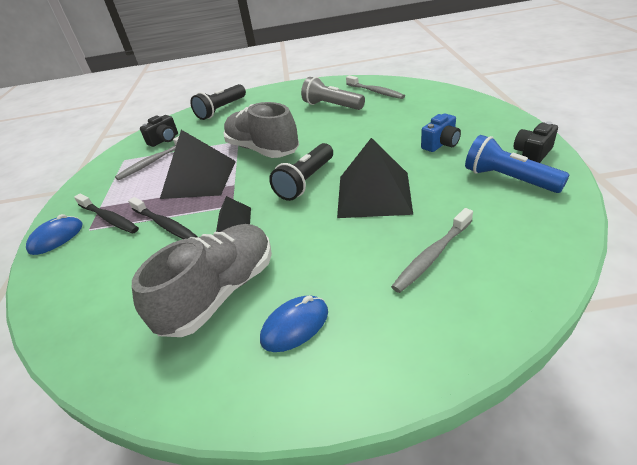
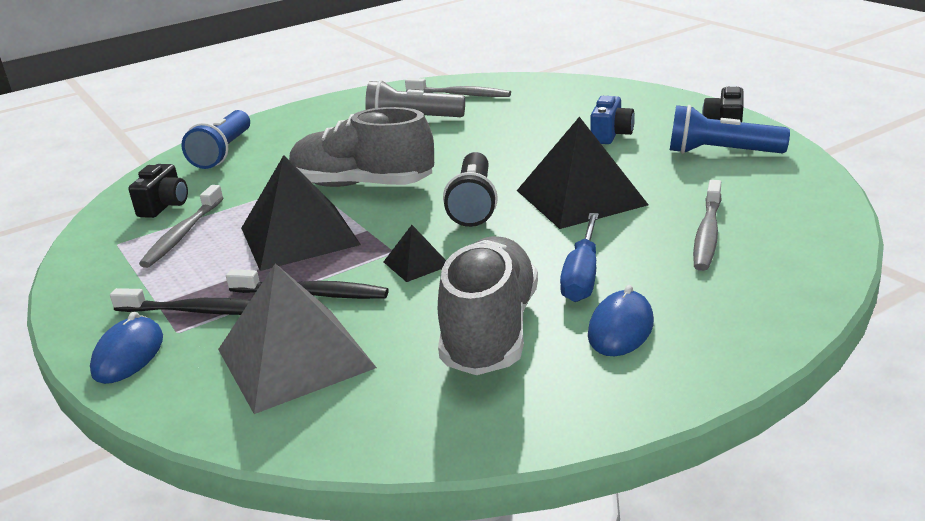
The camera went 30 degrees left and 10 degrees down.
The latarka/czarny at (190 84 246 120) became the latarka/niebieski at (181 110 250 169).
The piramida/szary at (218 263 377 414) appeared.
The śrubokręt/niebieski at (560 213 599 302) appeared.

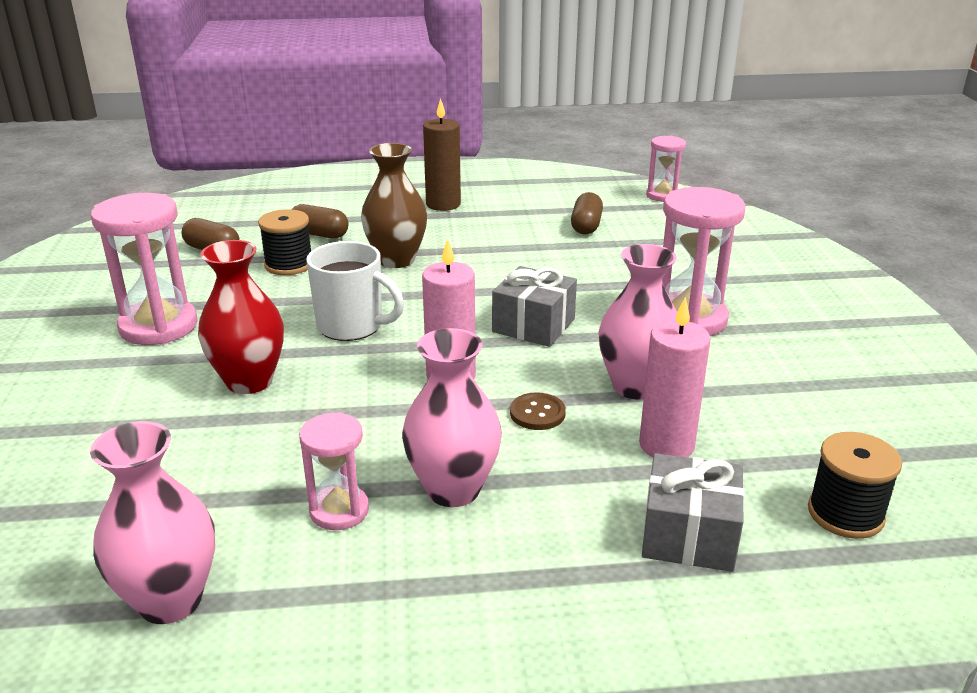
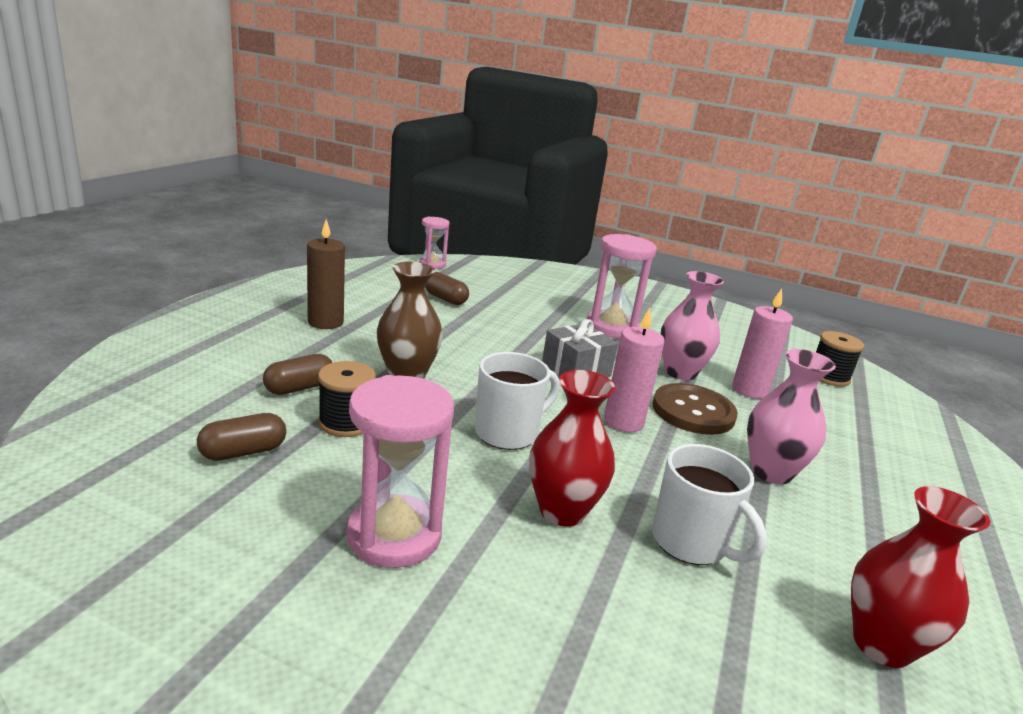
The camera went 65 degrees left and 5 degrees down.
The kubek/biały at (652 444 767 565) appeared.
The guzik/brązowy at (510 392 566 430) changed to 1.99 times the size.
The wazon/różowy at (90 421 215 624) became the wazon/czerwony at (851 486 990 668).
The klepsydra/różowy at (299 412 369 530) disappeared.
The prezent/szary at (642 453 744 572) disappeared.

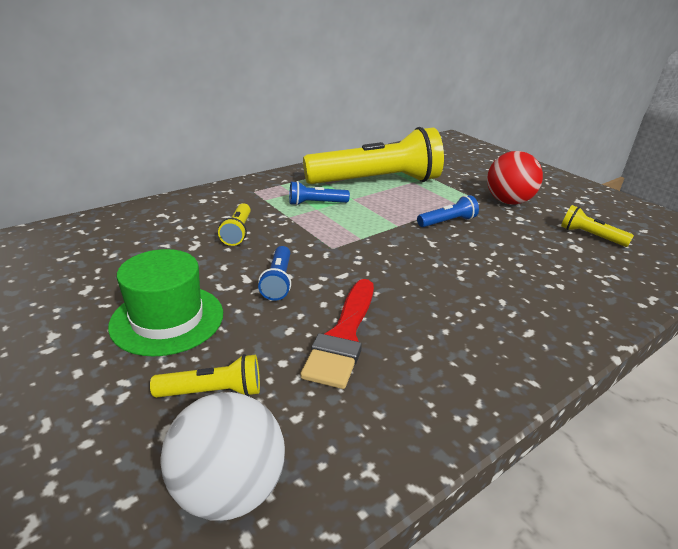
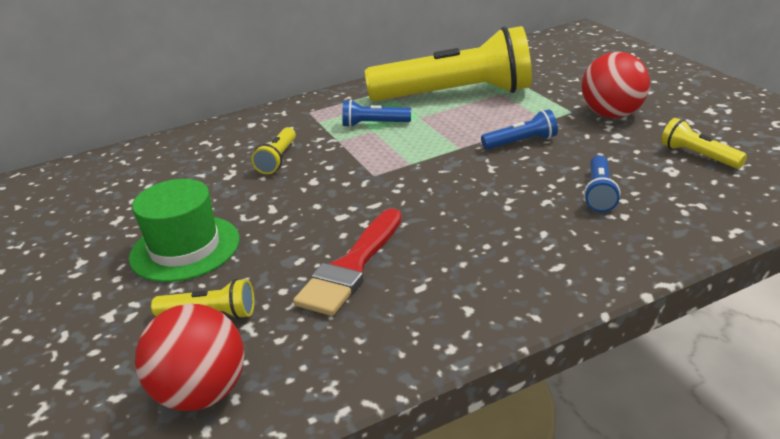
The camera went 15 degrees right and 0 degrees up.
The piłka/biały at (160 392 285 521) became the piłka/czerwony at (135 304 244 411).
The latarka/niebieski moved from (258 246 291 301) to (584 155 620 212).

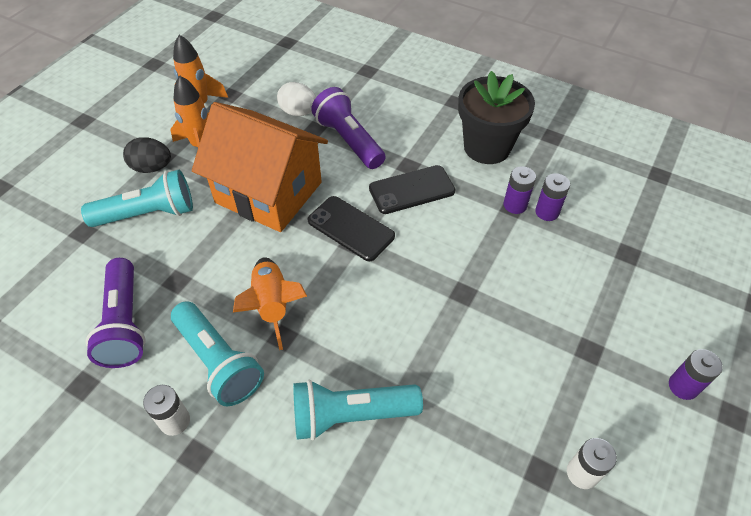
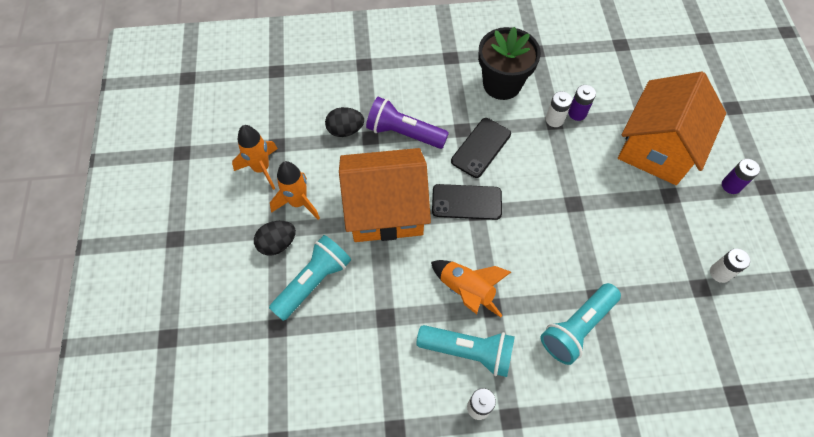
The camera went 35 degrees left and 10 degrees up.
The jajko/biały at (277 82 316 116) became the jajko/czarny at (325 107 364 137).
The bateria/fioletowy at (504 166 536 214) became the bateria/biały at (545 91 572 127).
The domek/pomarańczowy at (618 72 726 185) appeared.
The latarka/fioletowy at (86 258 146 368) disappeared.

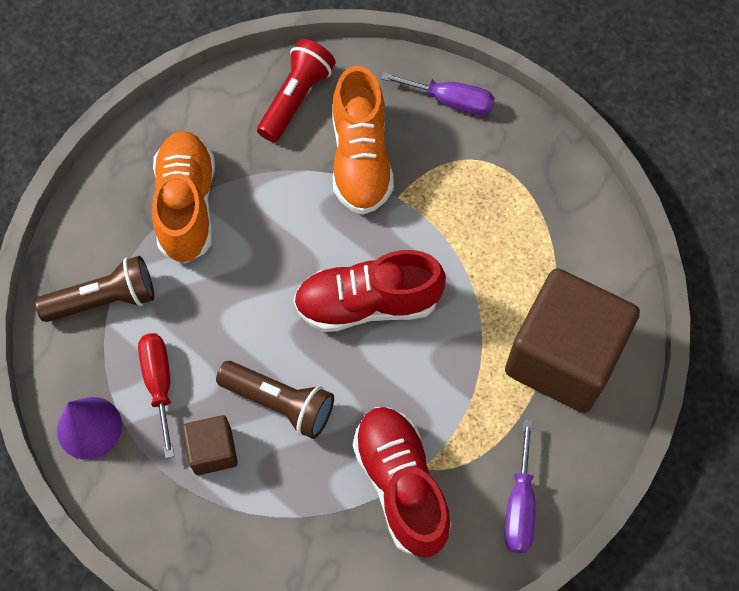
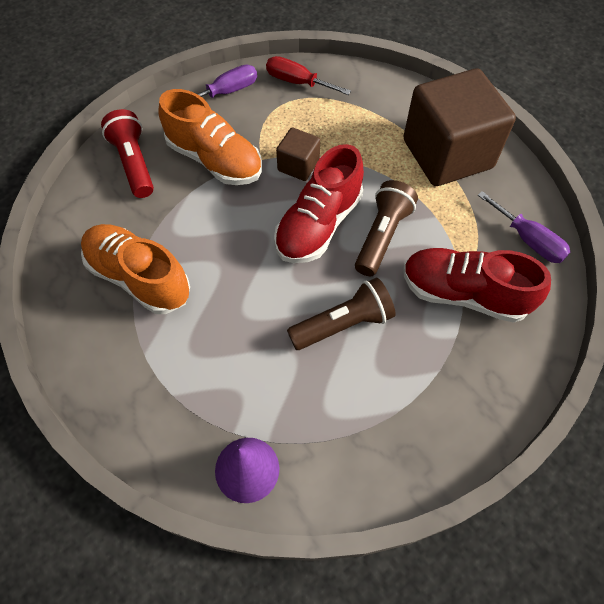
The camera went 50 degrees left and 5 degrees down.
The śrubokręt/czerwony moved from (138 333 174 458) to (266 56 351 95).
The sześcian/brązowy moved from (182 415 238 475) to (276 128 320 181).
The latarka/brązowy moved from (35 256 154 322) to (355 180 418 276).

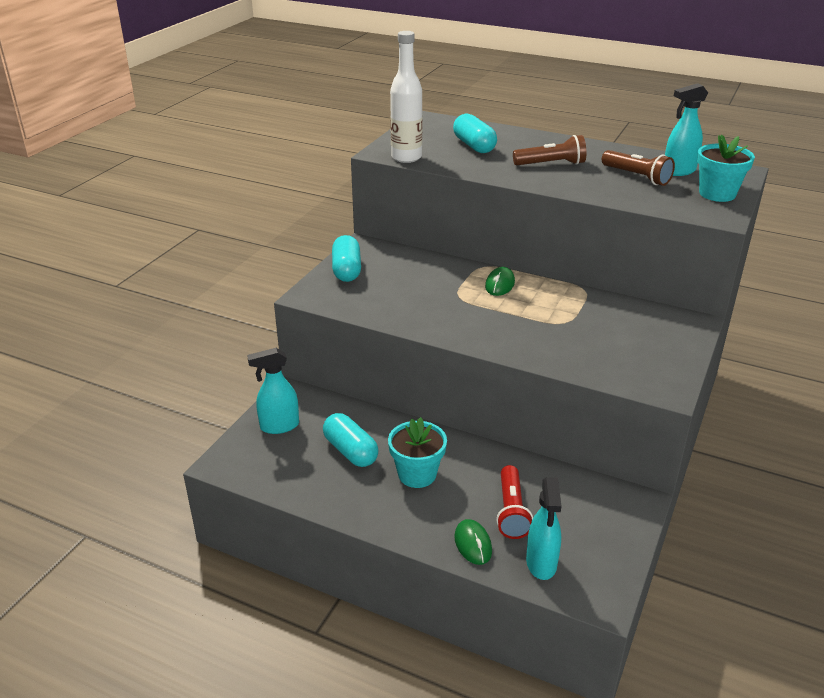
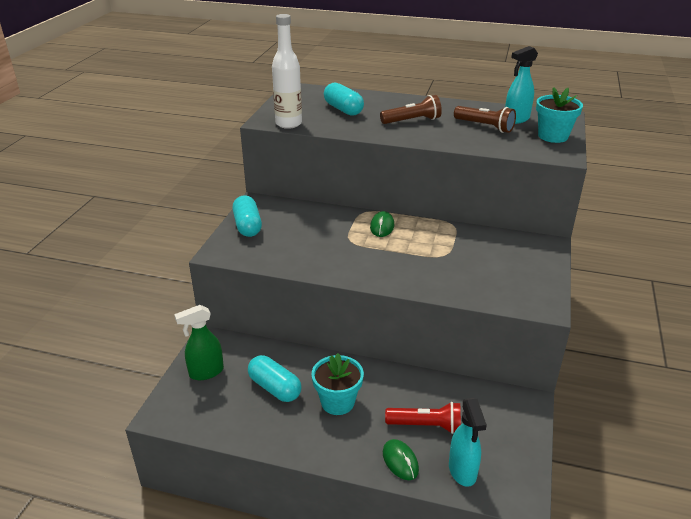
The camera went 10 degrees left and 0 degrees up.
The spryskiwacz/turkusowy at (247 348 299 434) became the spryskiwacz/zielony at (174 305 224 380).
The latarka/czerwony at (496 465 533 539) turned 75 degrees counterclockwise.

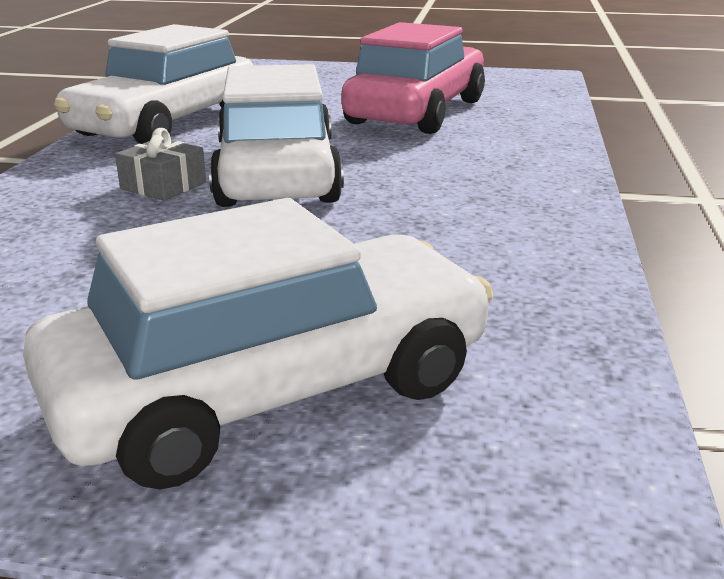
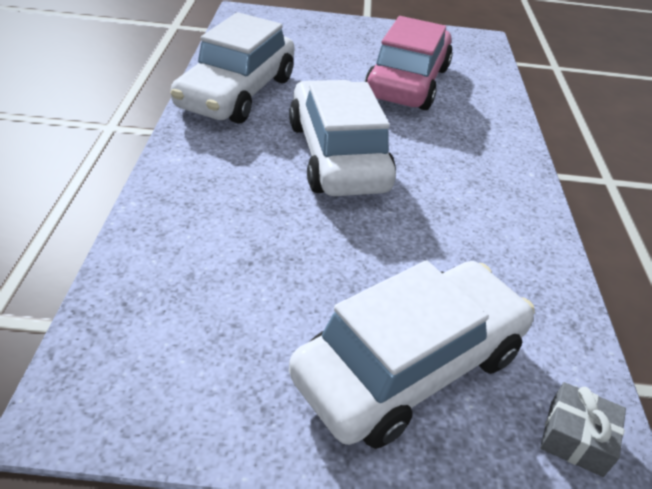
The camera went 10 degrees left and 15 degrees up.
The prezent/szary moved from (115 128 206 201) to (540 382 626 477).

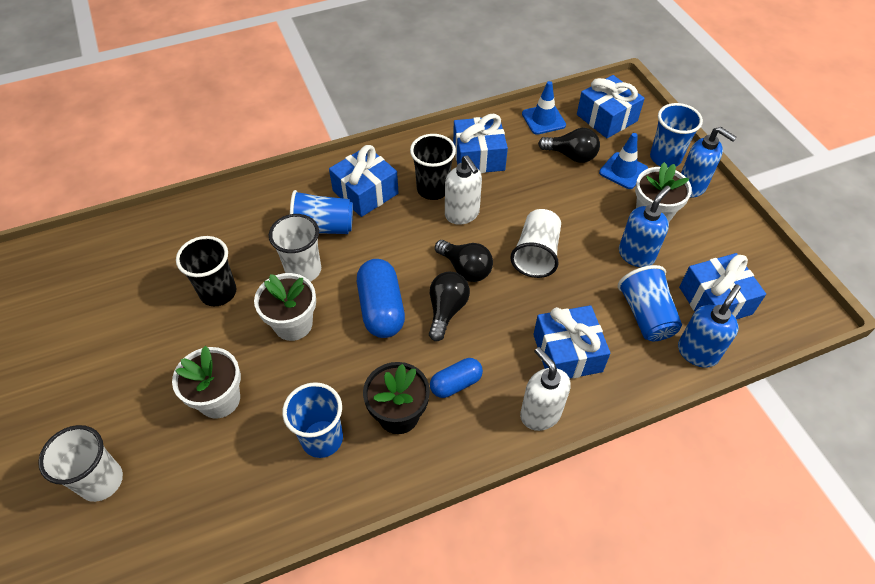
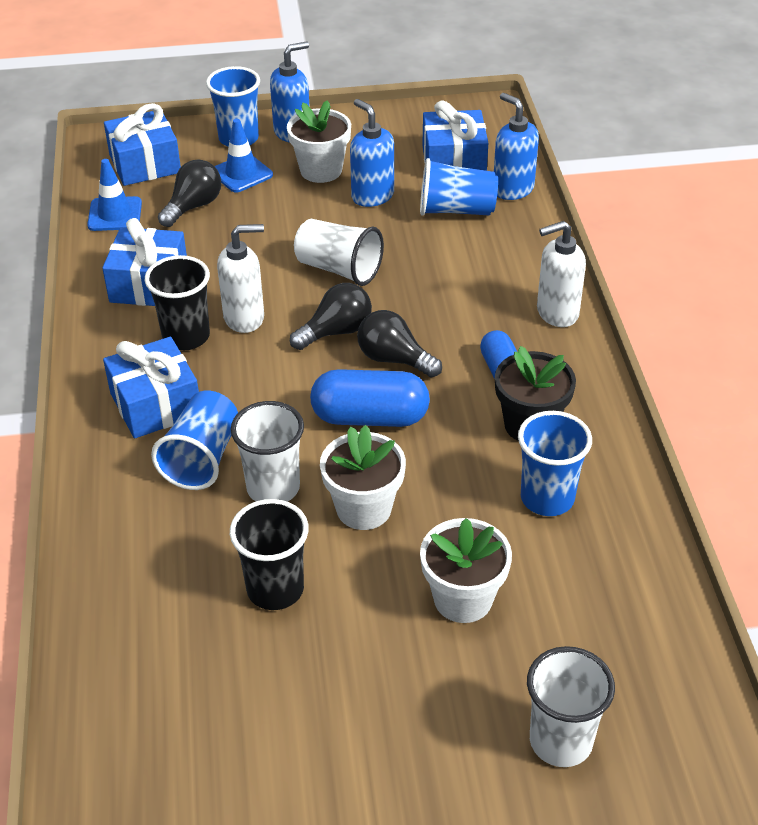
The camera went 75 degrees left and 10 degrees down.
The prezent/niebieski at (533 305 611 378) disappeared.

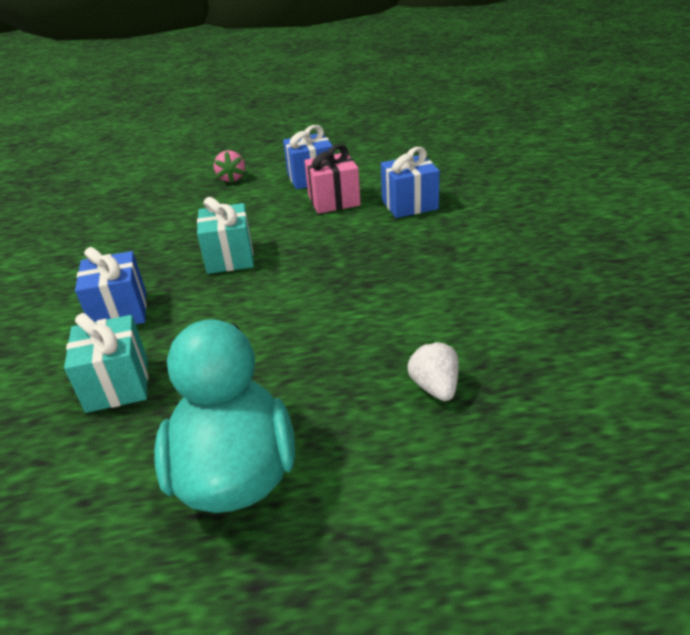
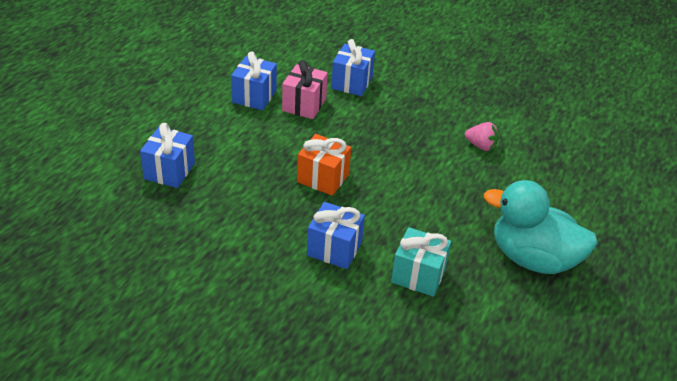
The camera went 60 degrees left and 5 degrees up.
The prezent/niebieski at (140 123 195 188) appeared.
The prezent/turkusowy at (197 197 254 274) became the prezent/pomarańczowy at (297 134 351 196).
The truskawka/różowy moved from (214 150 245 183) to (465 122 499 151).
The truskawka/biały at (407 341 459 401) disappeared.

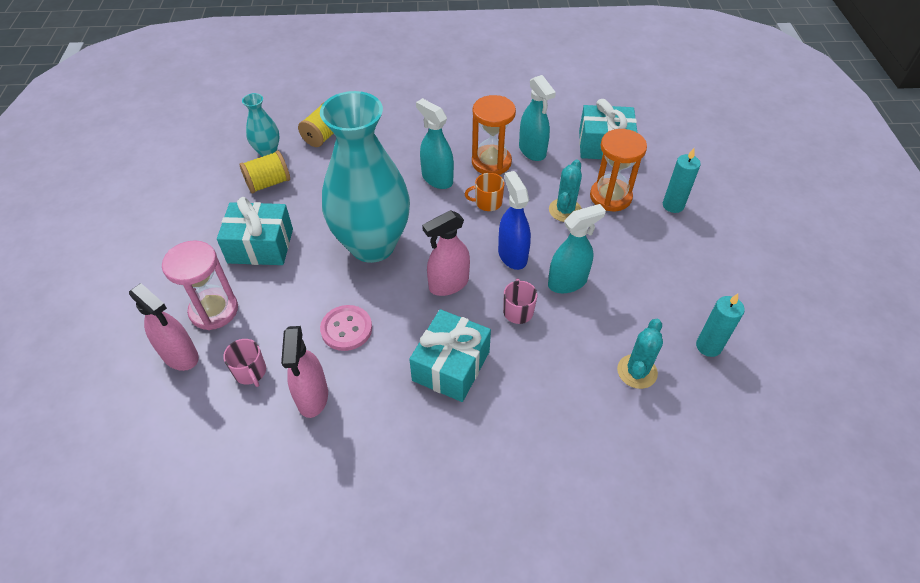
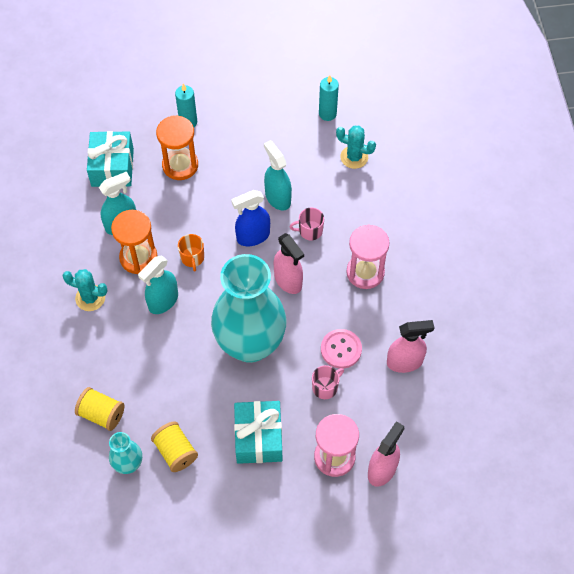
The camera went 95 degrees left and 10 degrees up.
The kaktus/turkusowy moved from (549 160 582 222) to (62 269 108 311).
The kubek/różowy moved from (223 339 266 387) to (312 365 344 399).
The prezent/turkusowy at (409 309 491 402) was replaced by the klepsydra/różowy at (346 224 389 289).

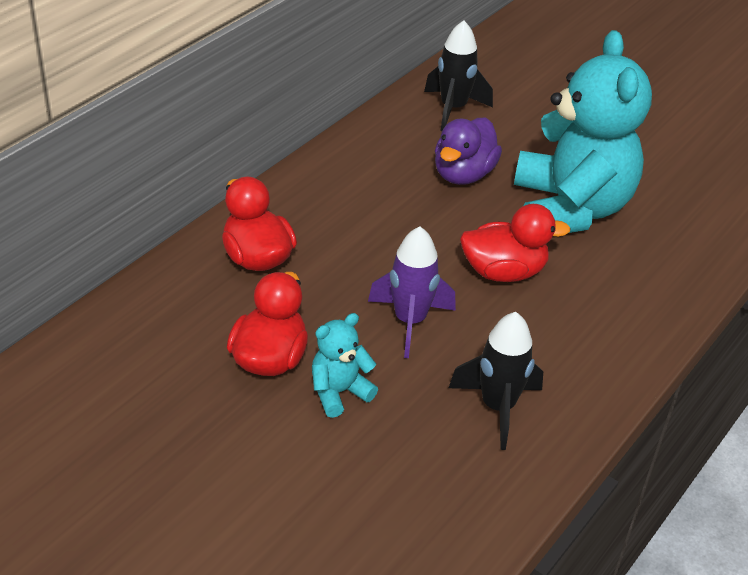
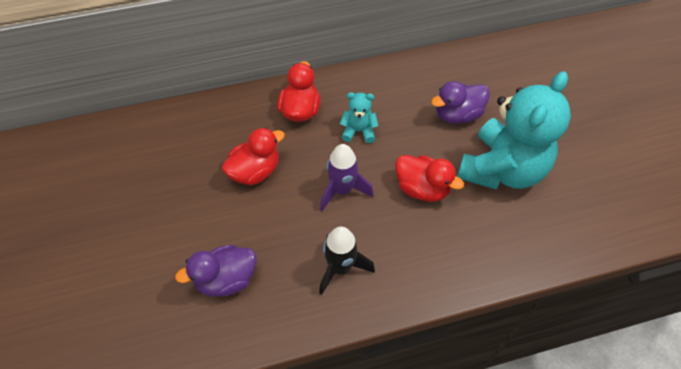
The camera went 40 degrees right and 15 degrees up.
The kaczka/fioletowy at (175 244 257 297) appeared.
The miś/turkusowy moved from (312 313 378 418) to (340 92 379 143).
The rakieta/czarny at (424 20 493 131) disappeared.

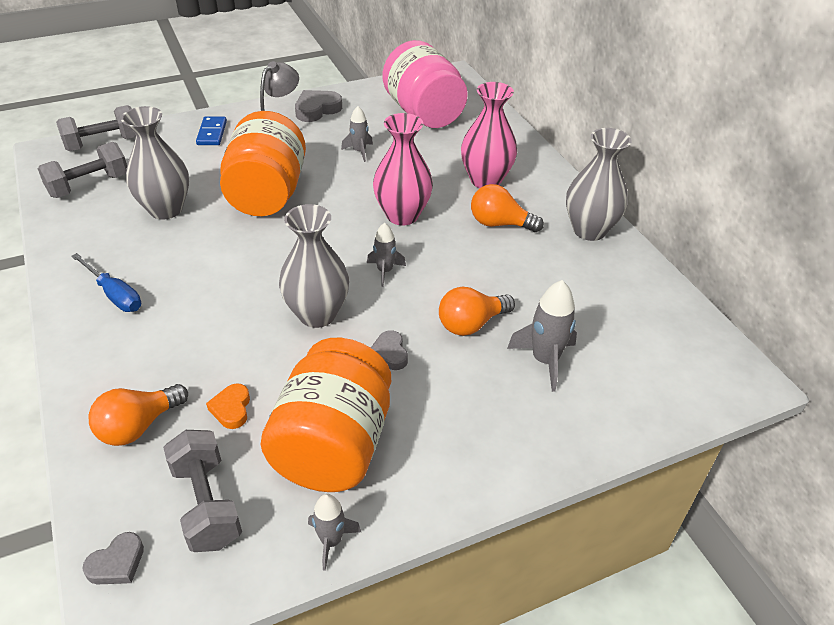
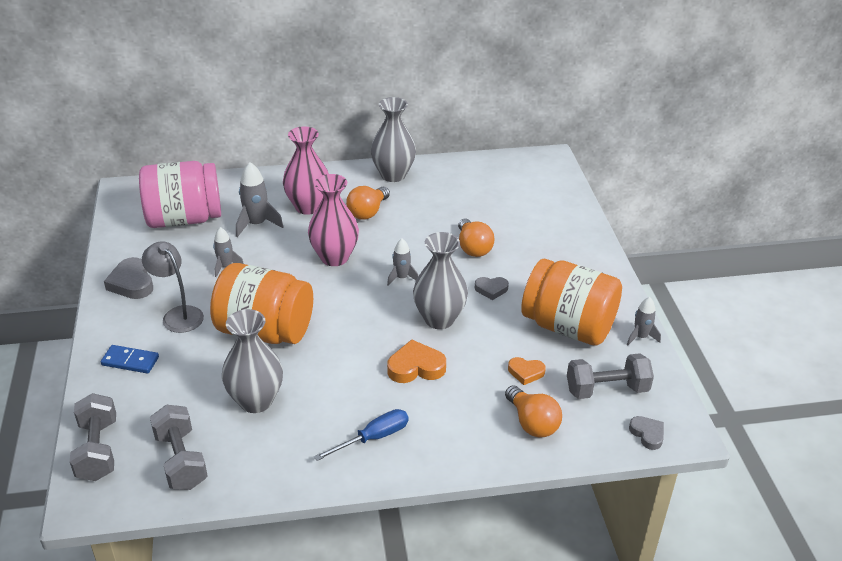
The camera went 75 degrees left and 5 degrees down.
The rakieta/szary moved from (507 280 577 392) to (236 162 284 237).
The serce/pomarańczowy at (387 339 446 383) appeared.

